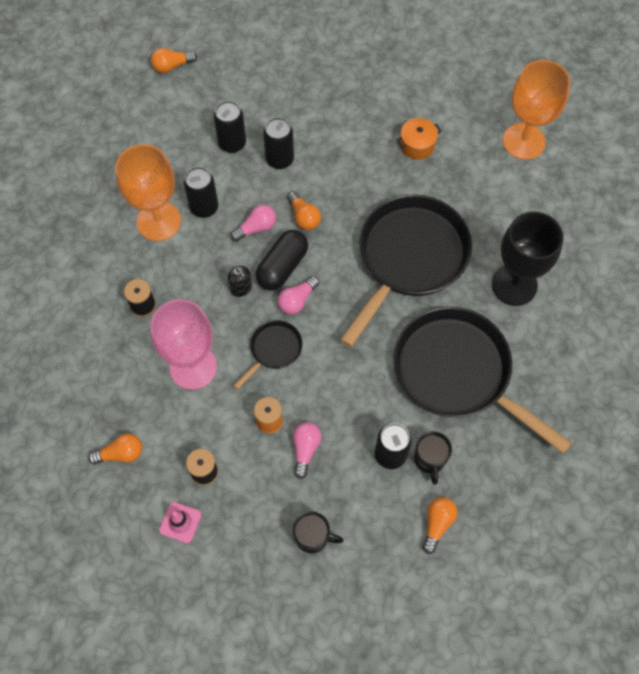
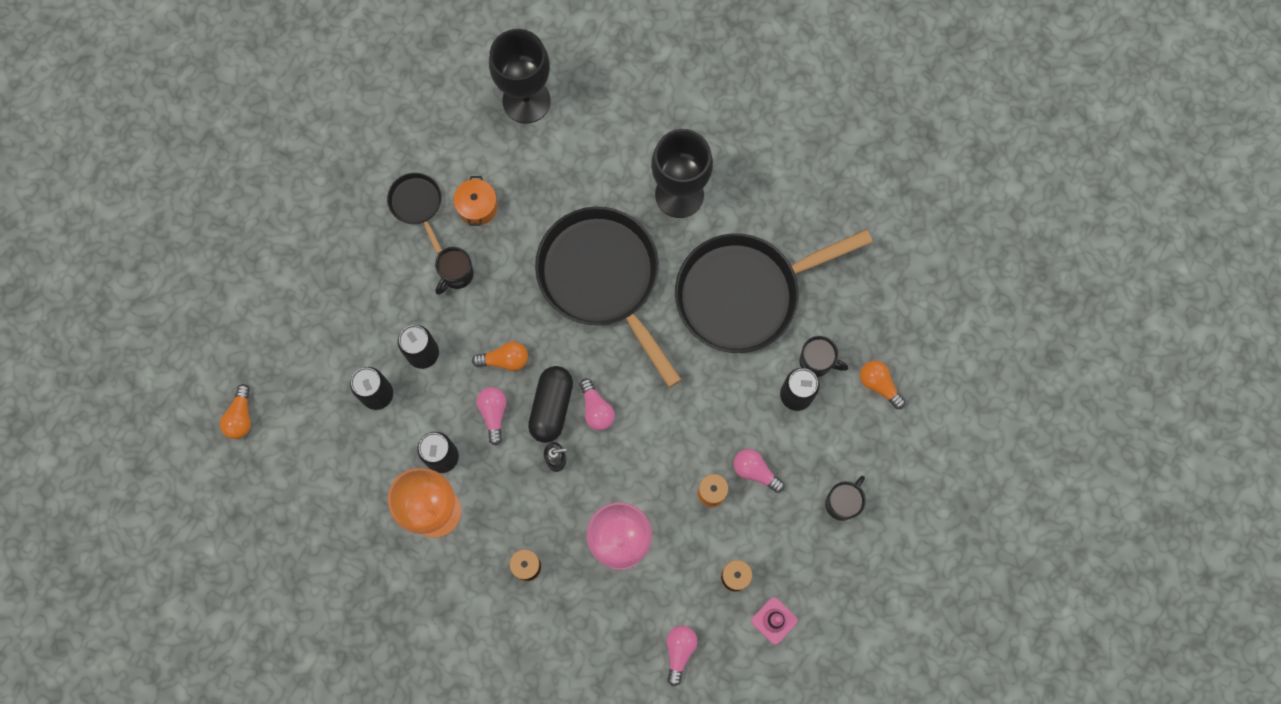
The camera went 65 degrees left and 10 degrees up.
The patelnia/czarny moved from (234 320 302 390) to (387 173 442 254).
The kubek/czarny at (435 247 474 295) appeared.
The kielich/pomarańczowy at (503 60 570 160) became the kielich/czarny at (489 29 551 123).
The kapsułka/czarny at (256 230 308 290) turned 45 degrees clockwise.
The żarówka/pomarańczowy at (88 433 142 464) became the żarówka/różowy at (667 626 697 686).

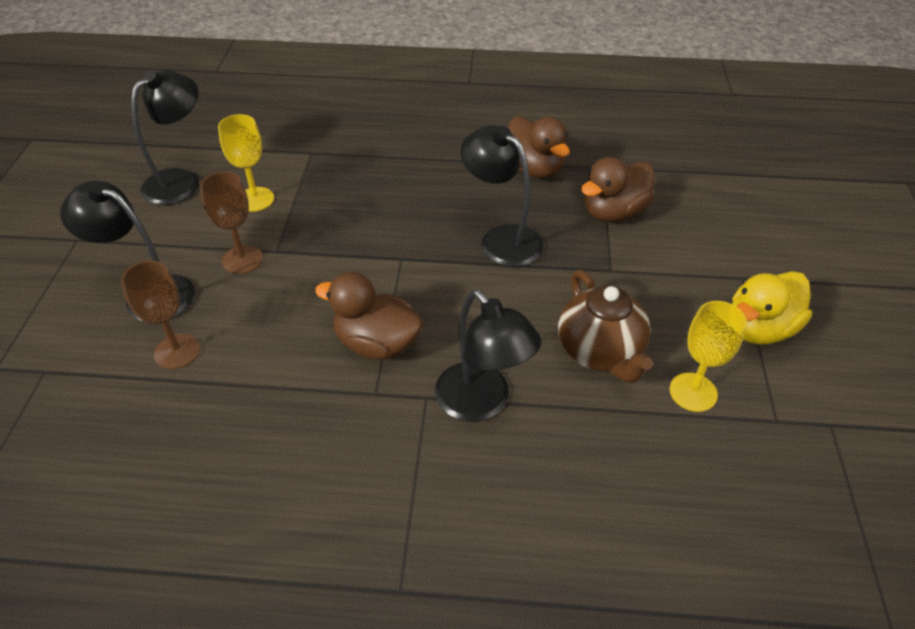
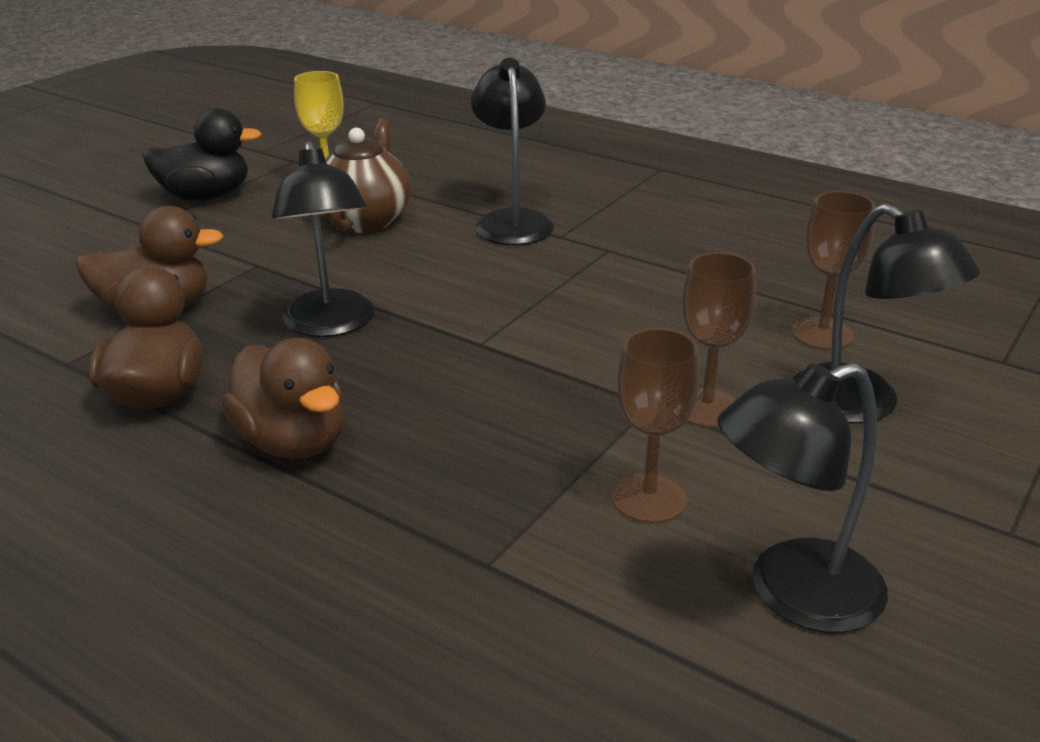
The camera went 150 degrees left and 15 degrees down.
The kaczka/żółty at (732 271 812 345) became the kaczka/czarny at (142 108 262 201).
The kaczka/brązowy moved from (315 272 423 360) to (221 338 345 459).
The kielich/żółty at (218 114 274 212) became the kielich/brązowy at (612 328 700 524).

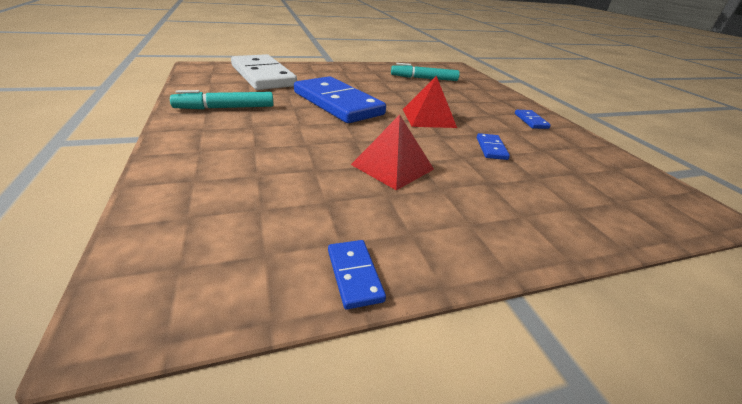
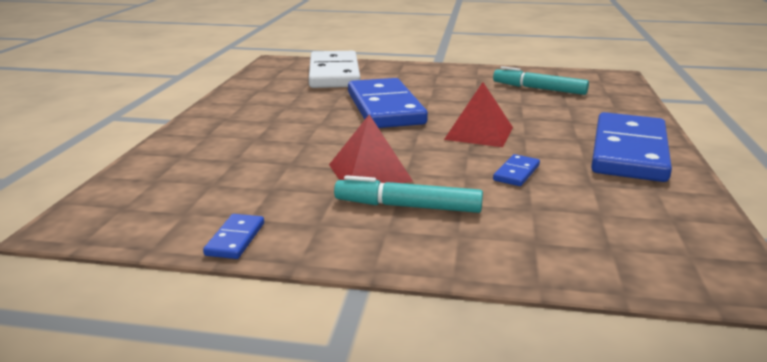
The camera went 30 degrees right and 10 degrees down.
The flamaster/turkusowy moved from (170 90 274 109) to (334 175 483 213).
The kostka domina/niebieski at (515 110 551 129) changed to 2.48 times the size.

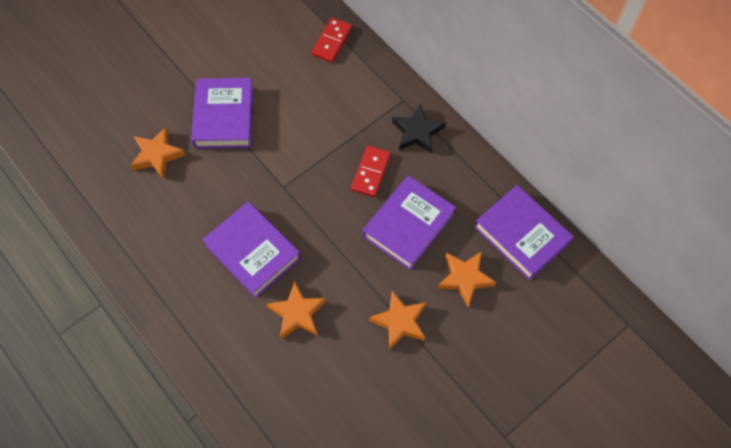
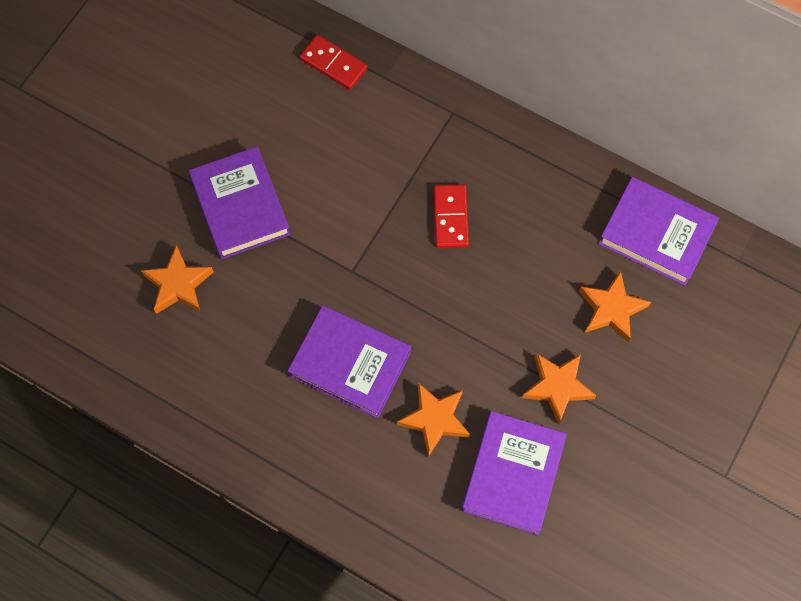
The camera went 20 degrees left and 5 degrees up.
The kostka domina/czerwony at (311 18 352 63) turned 60 degrees counterclockwise.
The książka/fioletowy moved from (363 176 456 270) to (461 411 567 535).
The gwiazda/czarny at (392 104 446 154) disappeared.

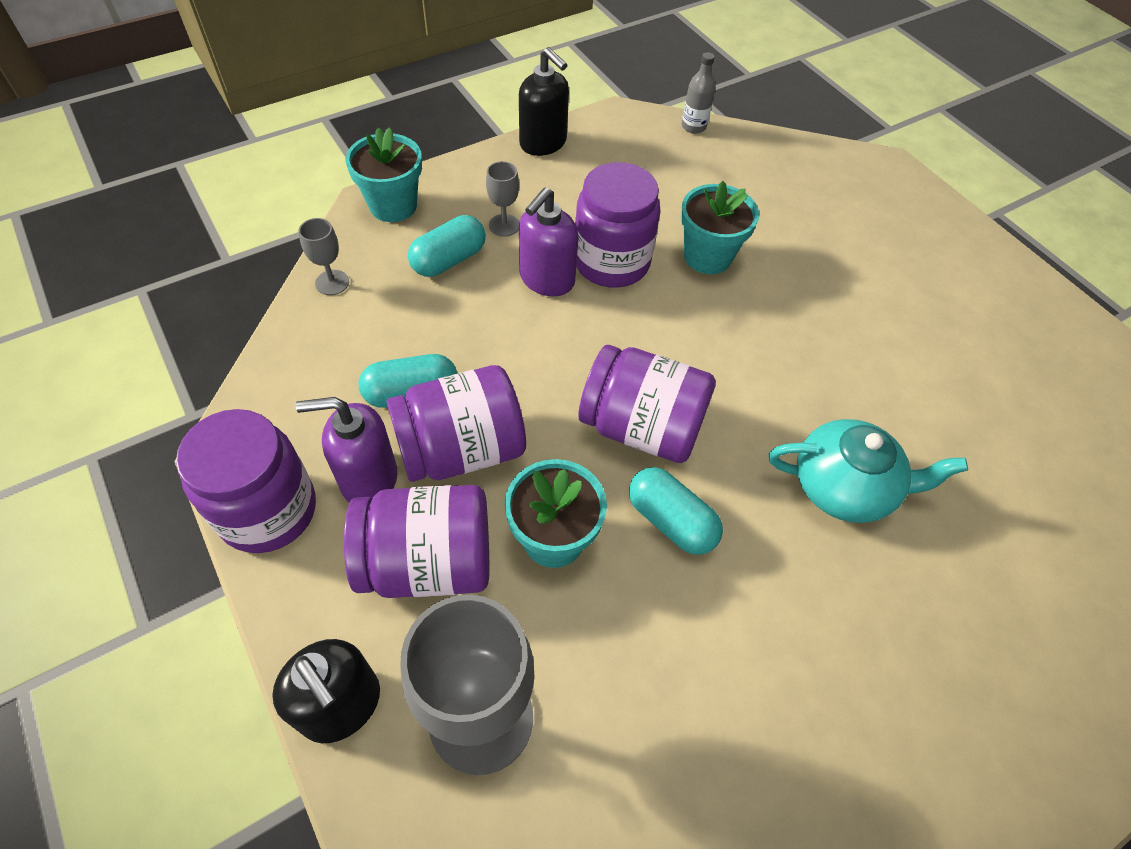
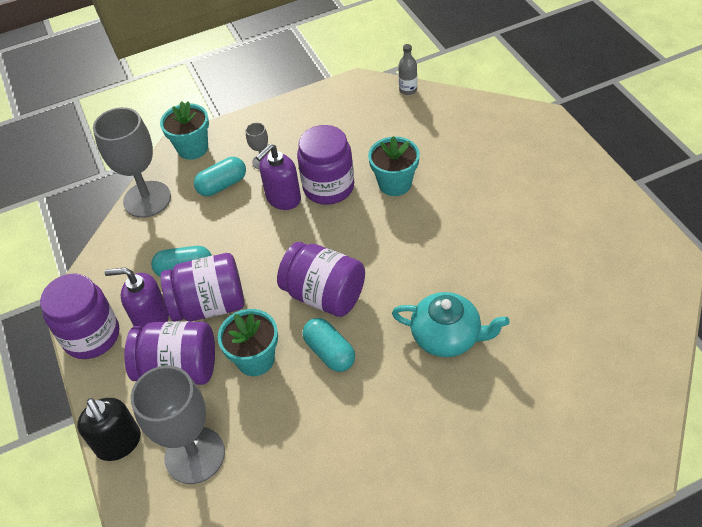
The camera went 15 degrees right and 5 degrees down.
The kielich/szary at (299 218 349 295) changed to 2.25 times the size.
The dozownik mydła/czarny at (519 47 569 156) disappeared.

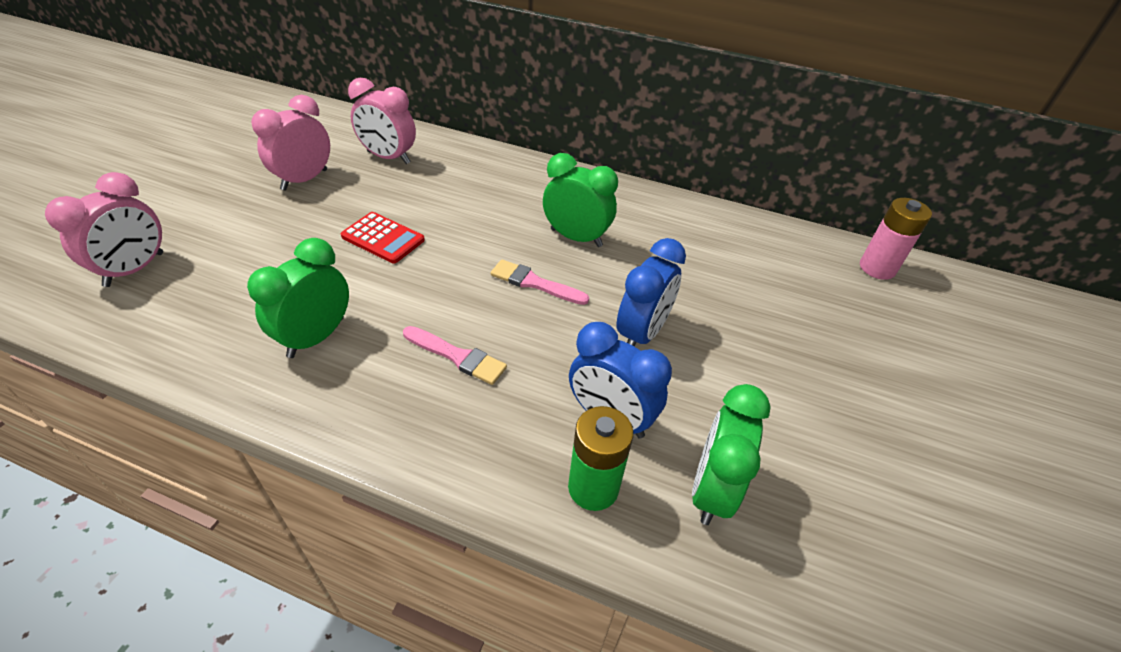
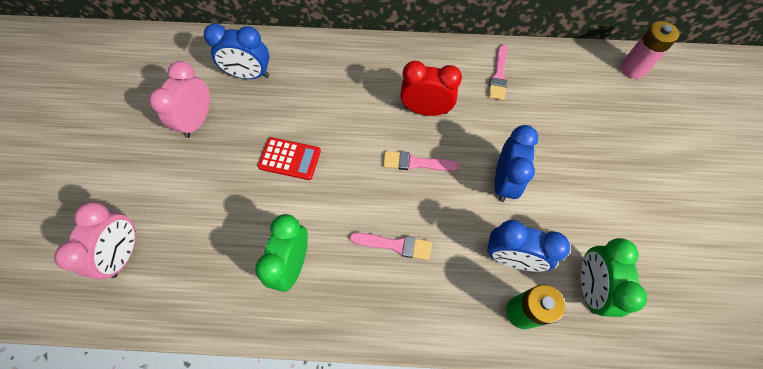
The camera went 15 degrees left and 20 degrees up.
The budzik/różowy at (348 78 416 164) became the budzik/niebieski at (204 23 270 79).
The budzik/zielony at (543 153 618 247) became the budzik/czerwony at (400 61 462 116).
The pędzel/różowy at (488 44 508 100) appeared.

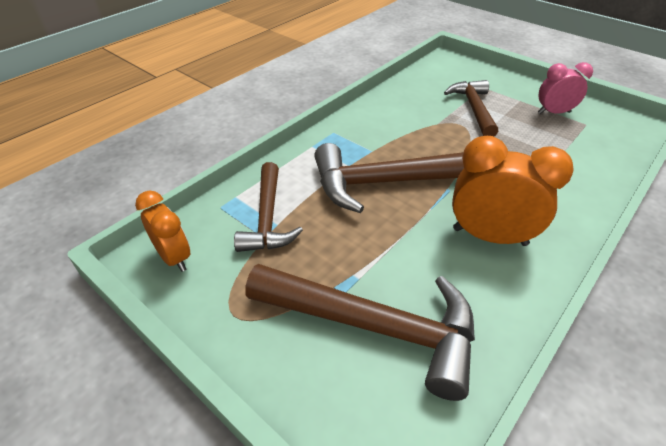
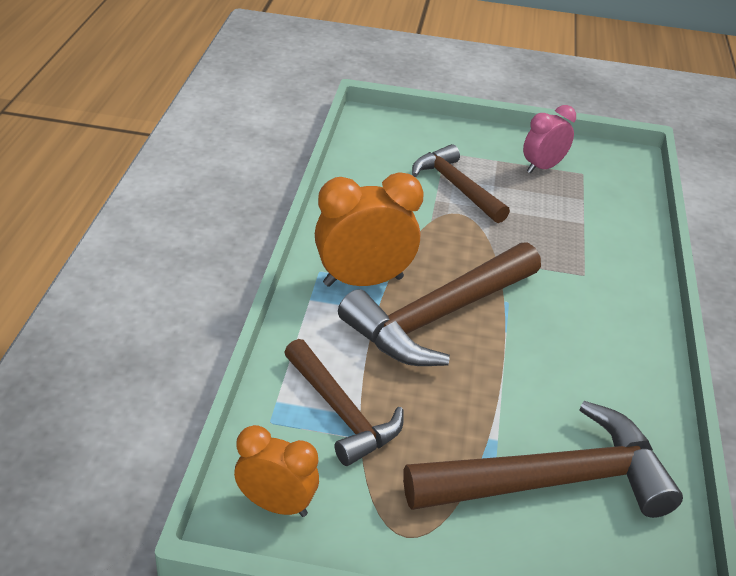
The camera went 35 degrees left and 5 degrees down.
The budzik/pomarańczowy moved from (452 136 574 246) to (315 172 424 287).

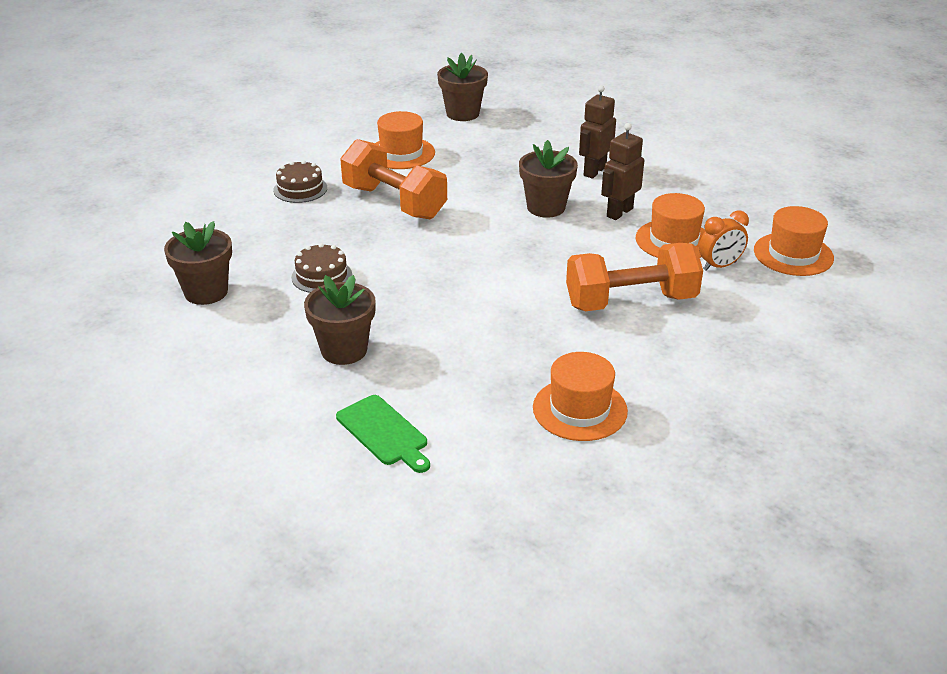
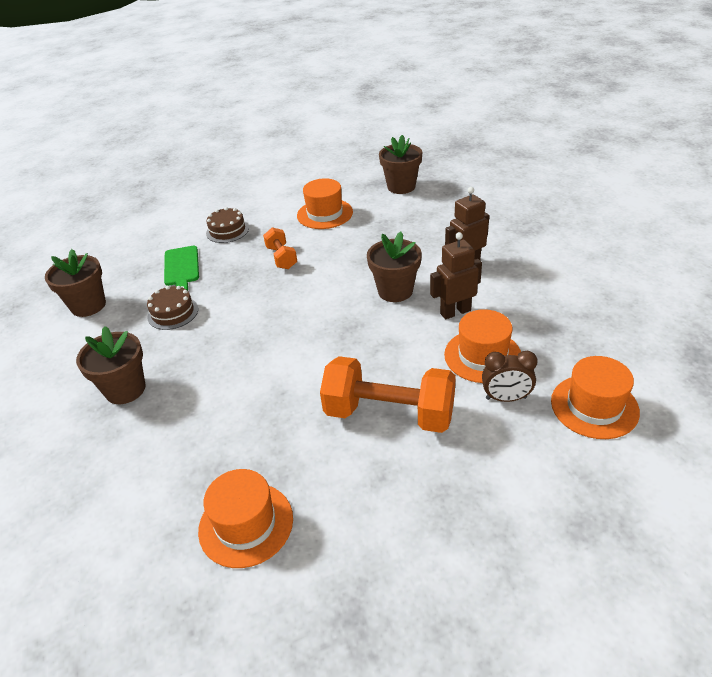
The camera went 30 degrees right and 5 degrees up.
The deska do krojenia/zielony moved from (336 395 430 473) to (164 246 199 291).
The hantel/pomarańczowy at (340 139 447 219) changed to 0.52 times the size.
The budzik/pomarańczowy at (699 210 749 271) became the budzik/brązowy at (482 351 537 402).

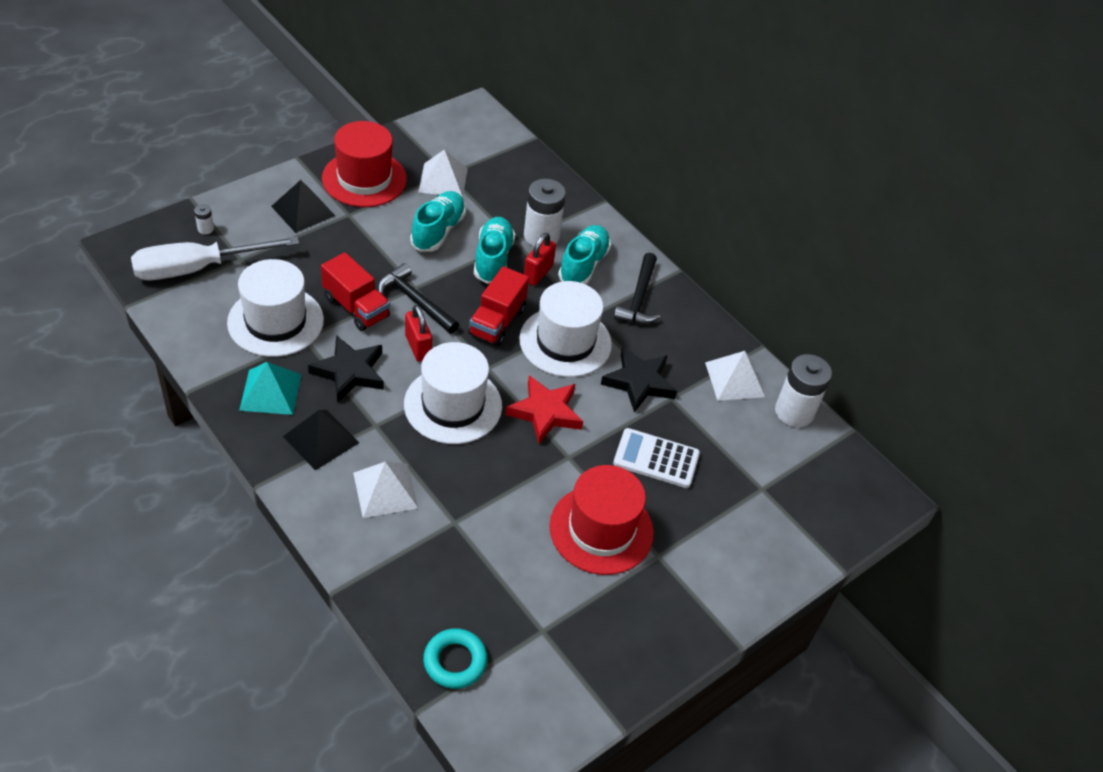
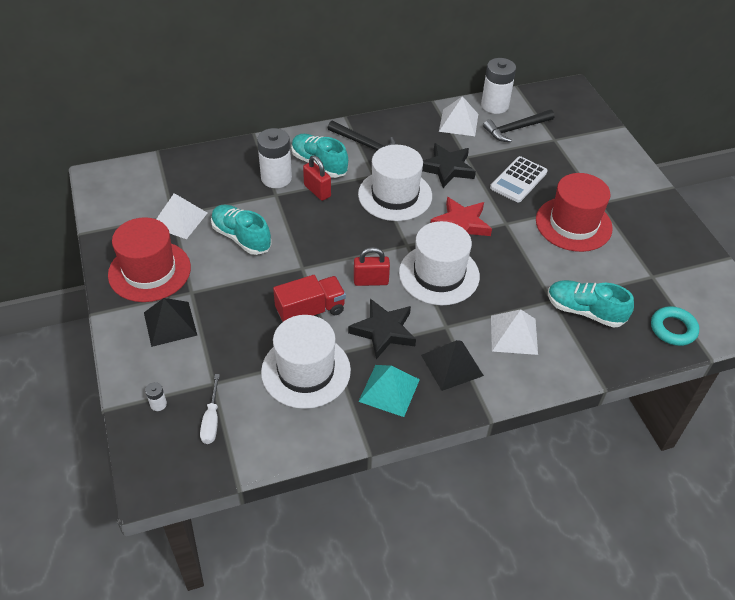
The camera went 65 degrees left and 0 degrees up.
The śrubokręt/biały at (131 237 299 281) changed to 0.48 times the size.
The młotek/czarny moved from (378 263 459 333) to (483 110 554 142).
The but/turkusowy moved from (474 217 515 284) to (548 280 634 328).
The ciężarówka/czerwony at (468 266 529 346) disappeared.

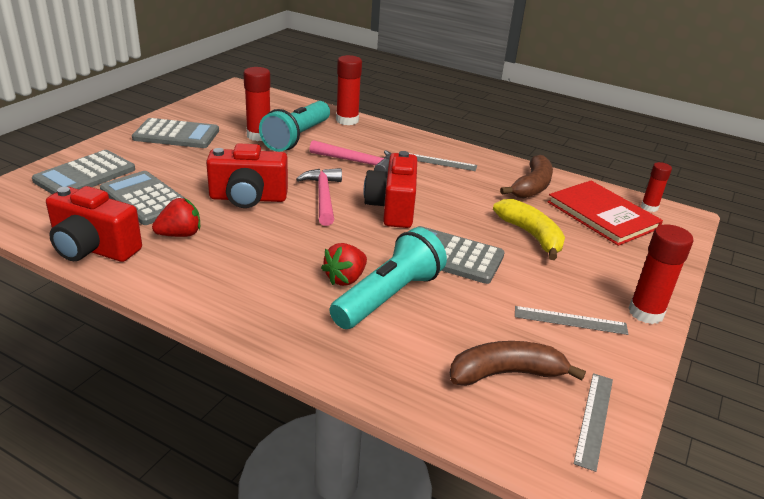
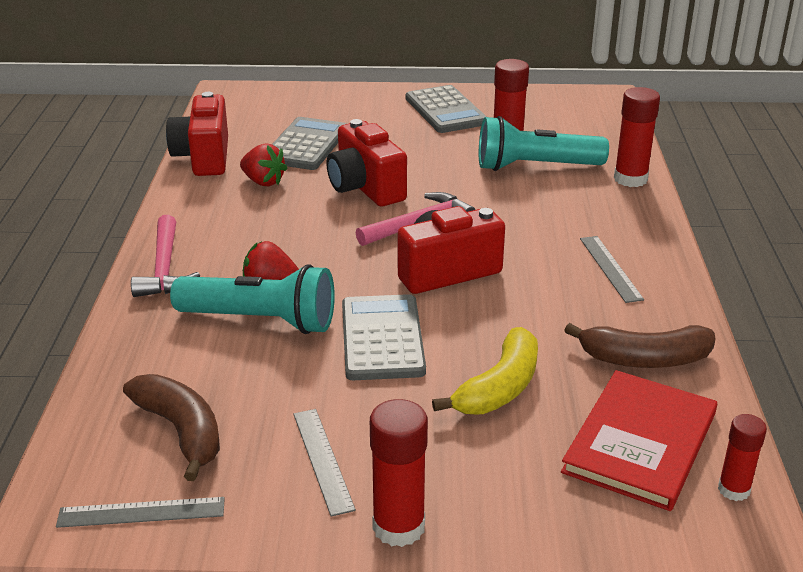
The camera went 65 degrees right and 0 degrees up.
The młotek/różowy moved from (310 140 392 172) to (131 215 200 297).
The kalkulator/szary at (32 150 135 194) disappeared.

